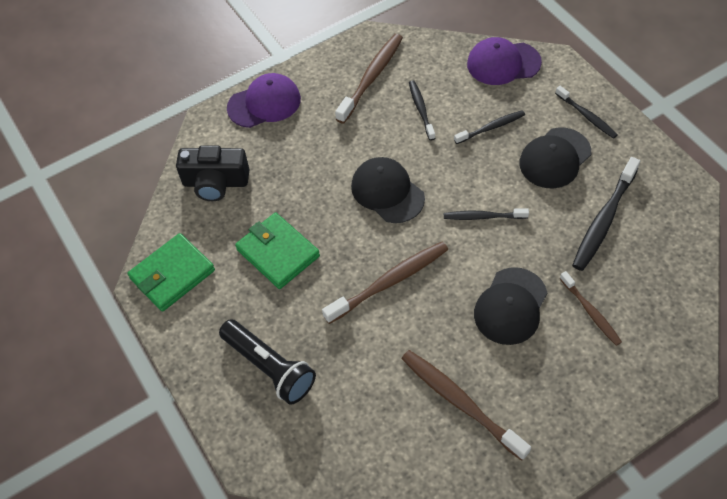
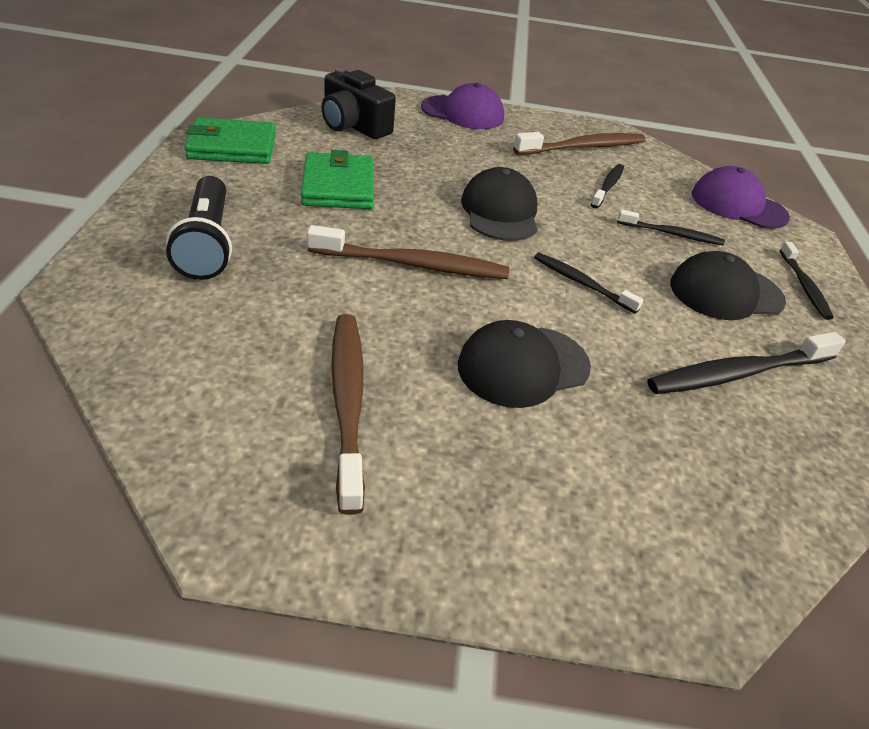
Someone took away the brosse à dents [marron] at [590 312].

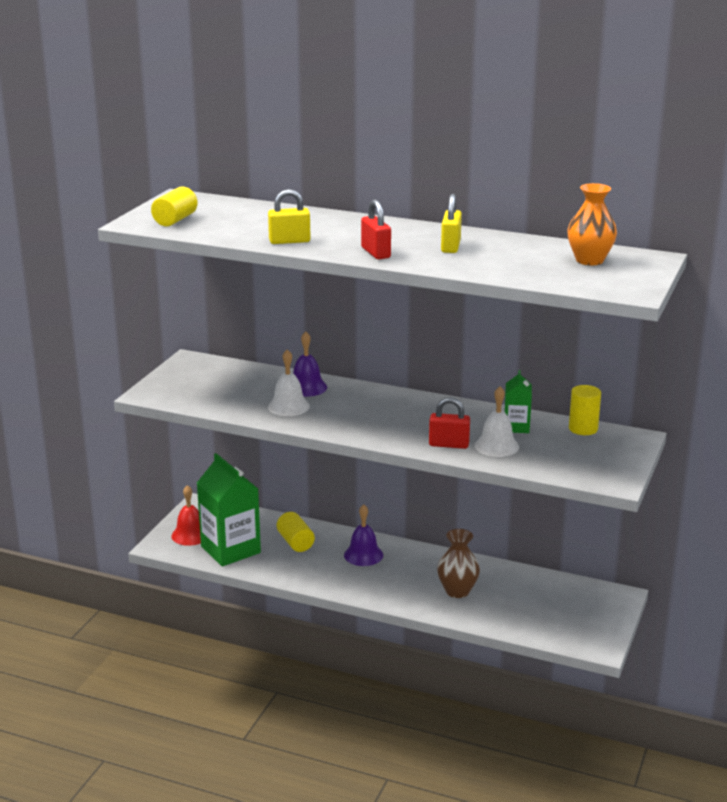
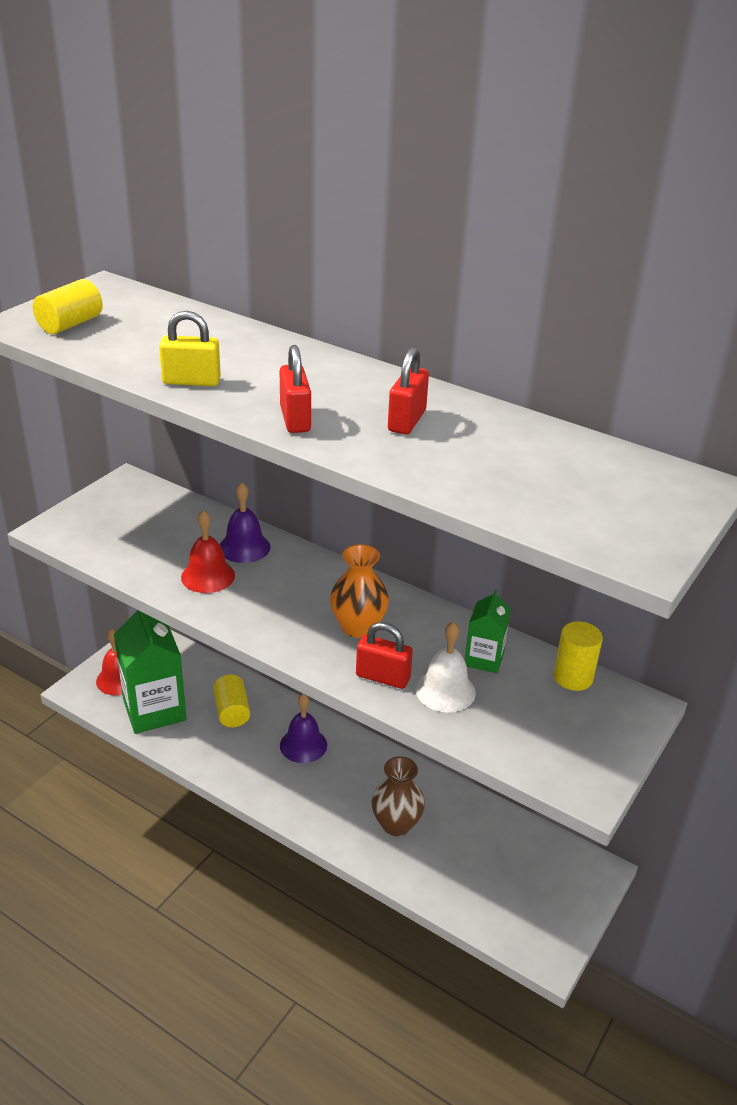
Someone repainted the cloche [blanc] at [288 406], which became the cloche [rouge] at [208 576].
Someone repainted the cadenas [jaune] at [450 246], which became the cadenas [rouge] at [407 421].
Someone carried the vase [orange] from [589 260] to [358 627].

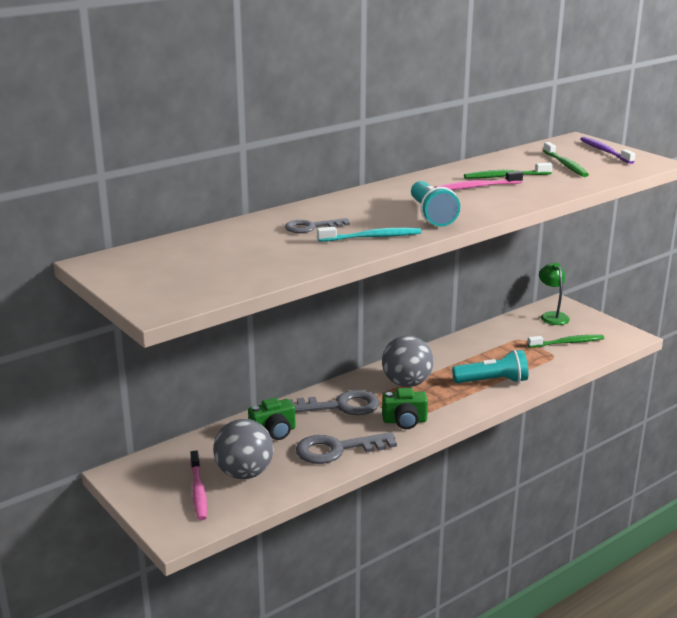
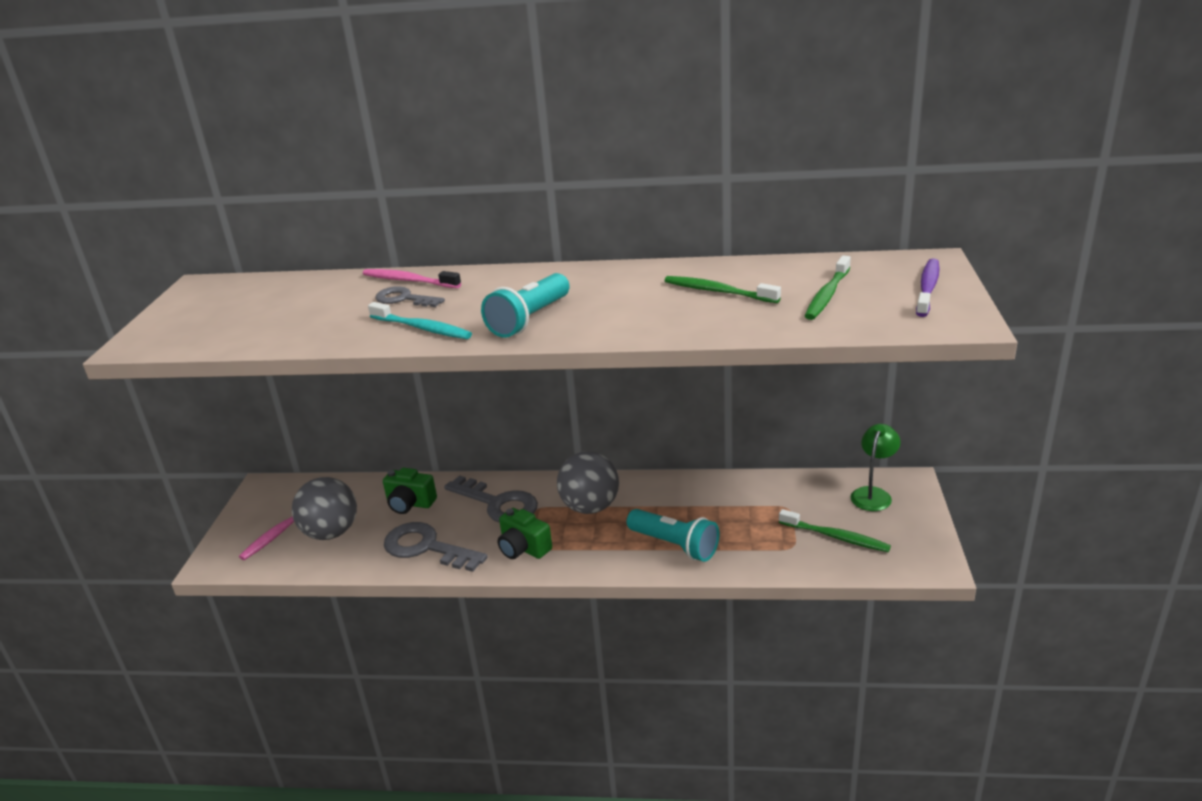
Someone carried the brosse à dents [rose] from [476 187] to [409 281].

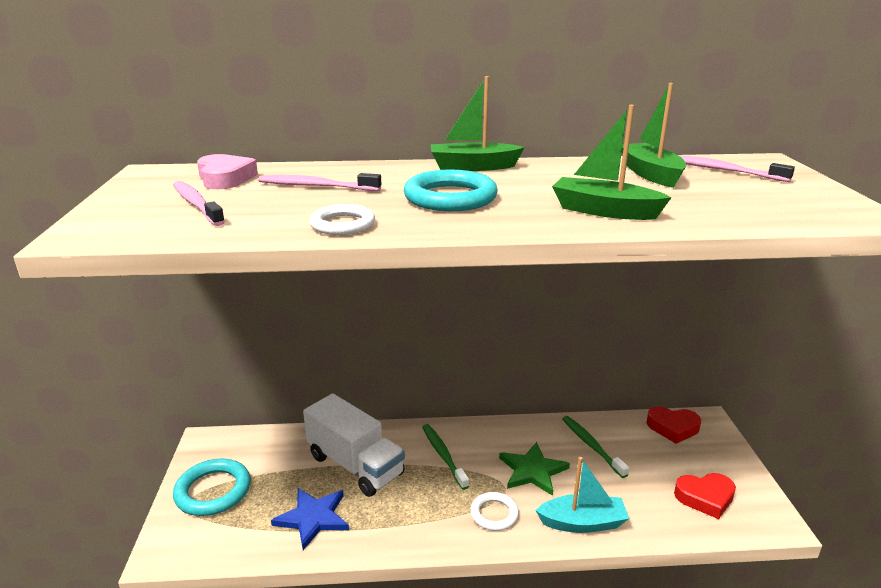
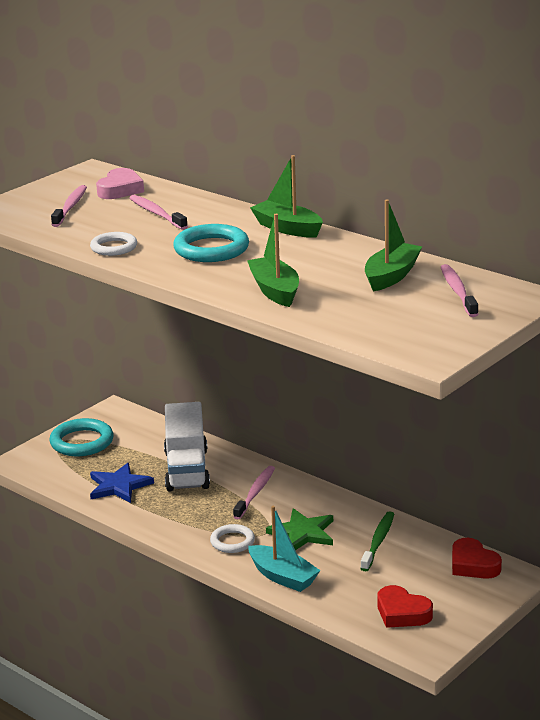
Someone repainted the brosse à dents [vert] at [443 455], which became the brosse à dents [rose] at [255 493].

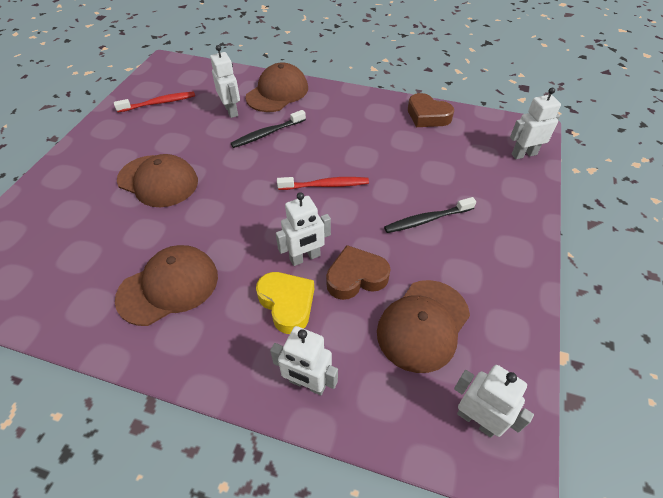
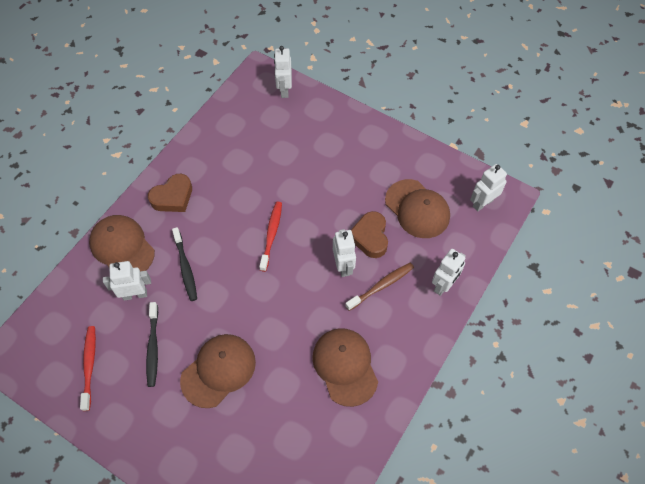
Someone swapped the cœur [jaune] at [287 304] for the brosse à dents [marron] at [381 286].
Someone carried the brosse à dents [noir] from [427 220] to [153 347].
Someone carried the cœur [marron] from [427 116] to [173 197].

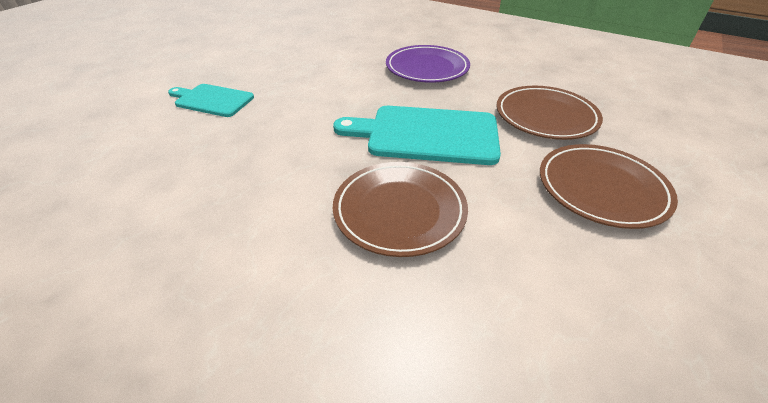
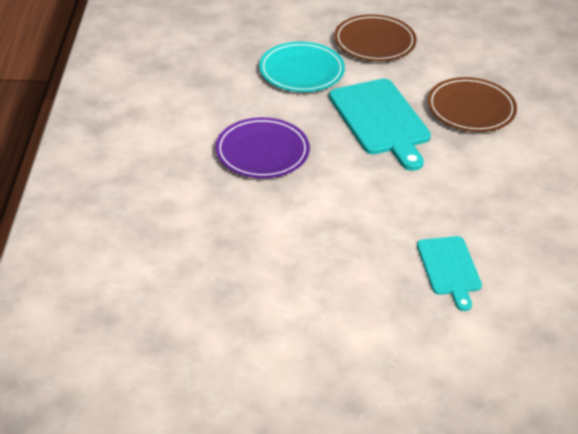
Someone repainted the assiette [marron] at [546 116], which became the assiette [turquoise] at [301 71].

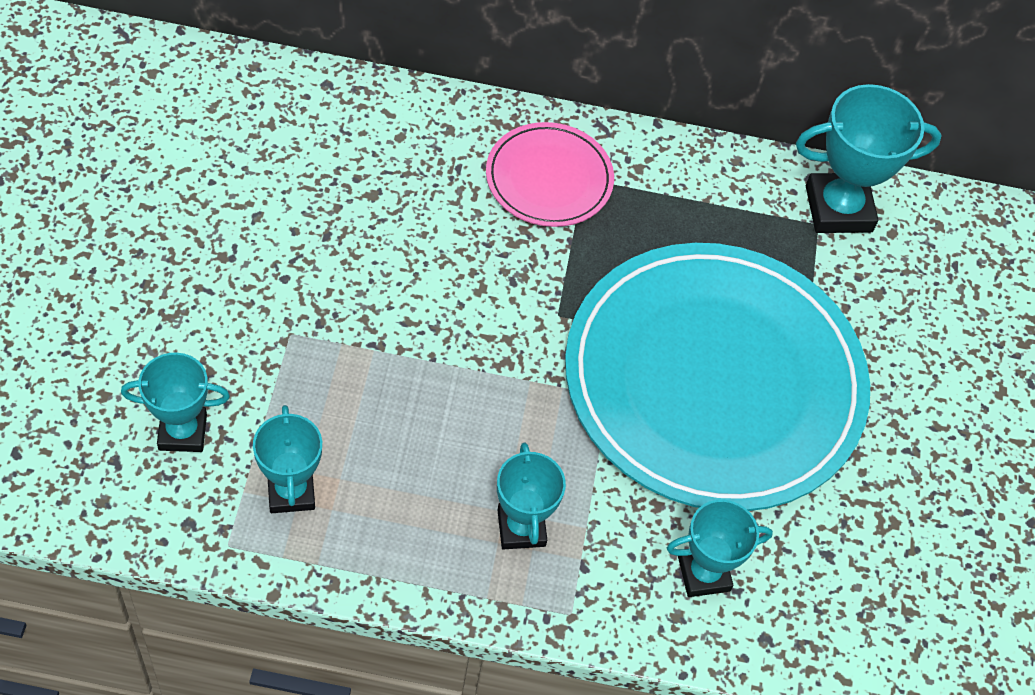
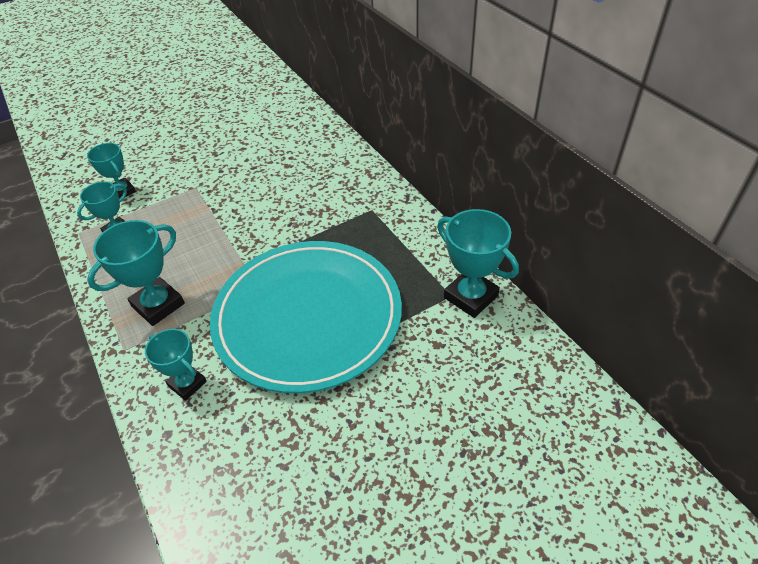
Someone took away the assiette [rose] at [549 178].
Someone scaled the trophée [turquoise] at [521 528] by 1.54.

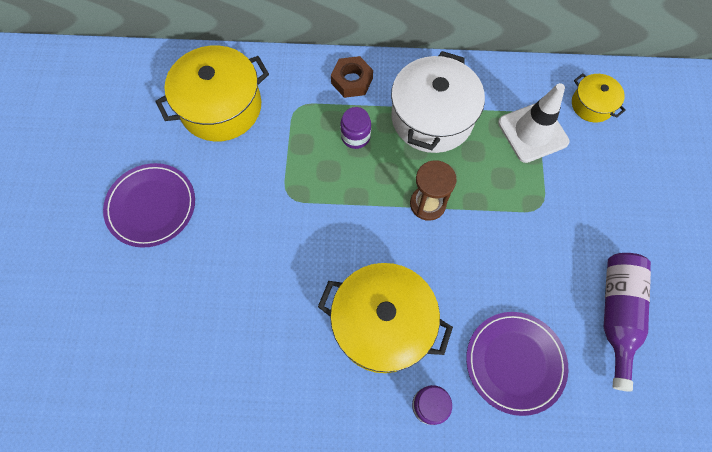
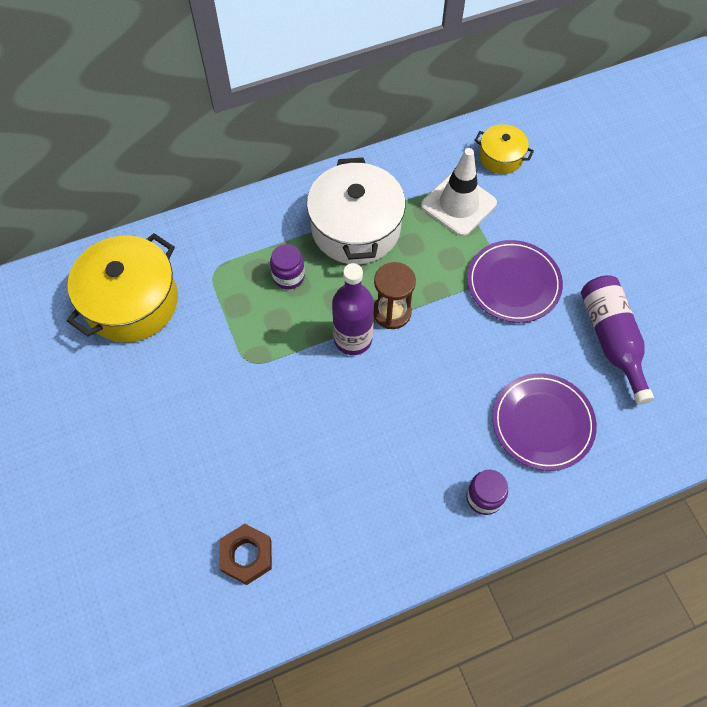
Someone carried the assiette [violet] from [151 206] to [513 283].
Someone took away the marmite [jaune] at [382 324].
Someone carried the écrou [marron] from [352 81] to [246 555].
Someone put down the bouteille [violet] at [353 339].

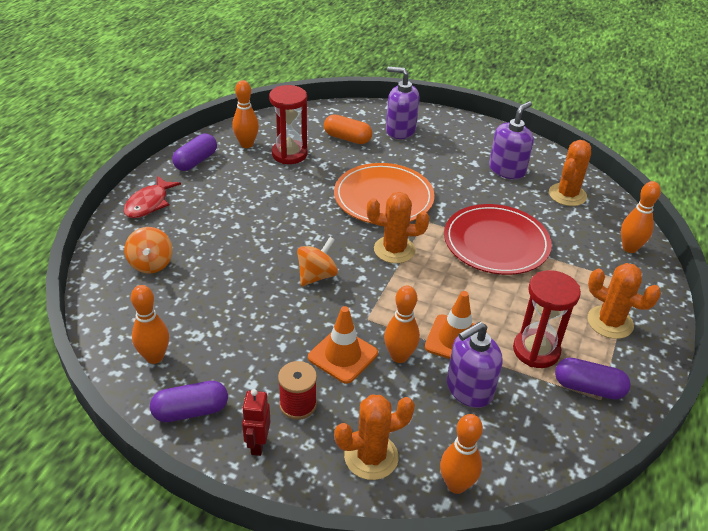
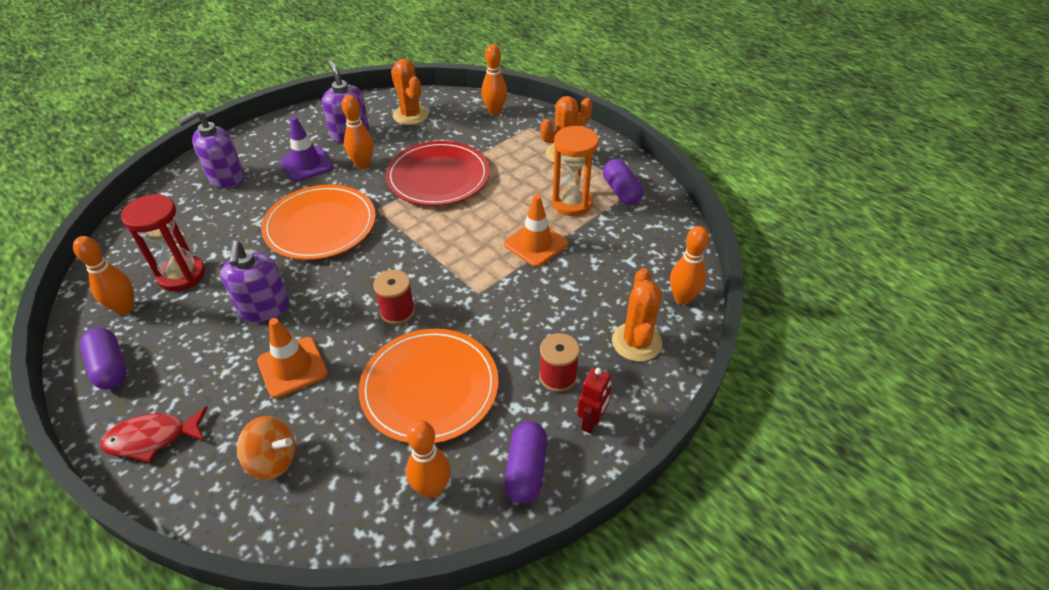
Someone rotated the poisson [rouge] at [149 203] by 120 degrees clockwise.
Someone rotated the robot [rouge] at [258 444] by 90 degrees counterclockwise.
Someone swapped the toupie [orange] at [317 276] for the bobine [rouge] at [397 311].
Someone carried the cône de chantier [orange] from [342 355] to [292 367].
Someone took away the gélule [orange] at [347 138].
Someone took away the cactus [orange] at [394 250].
Someone carried the quille [orange] from [399 356] to [363 164].
Someone carried the distributeur de savon [violet] from [469 389] to [264 308].
Someone repainted the sablier [rouge] at [536 350], which became the sablier [orange] at [572 203].
Someone rotated the gélule [violet] at [588 388] by 60 degrees counterclockwise.
Someone put down the cône de chantier [violet] at [306 164].
Someone put down the assiette [orange] at [430 388].

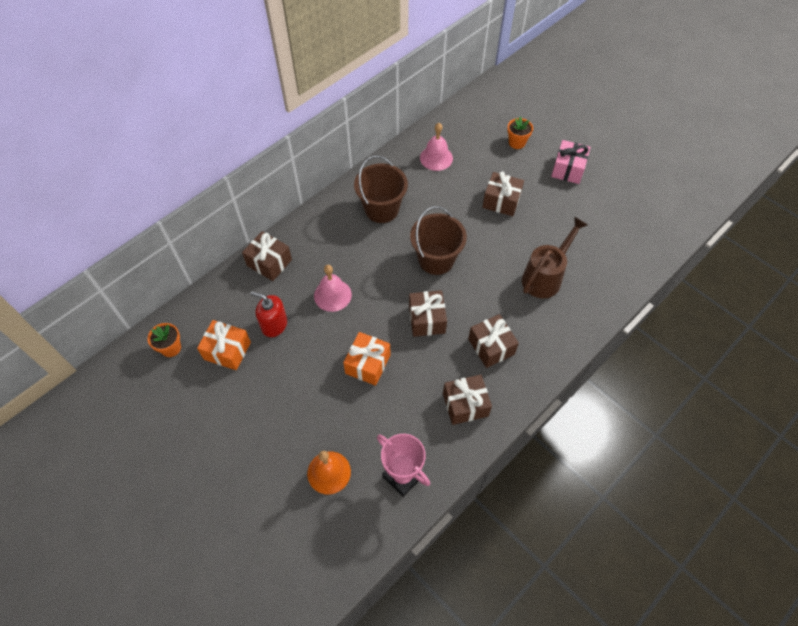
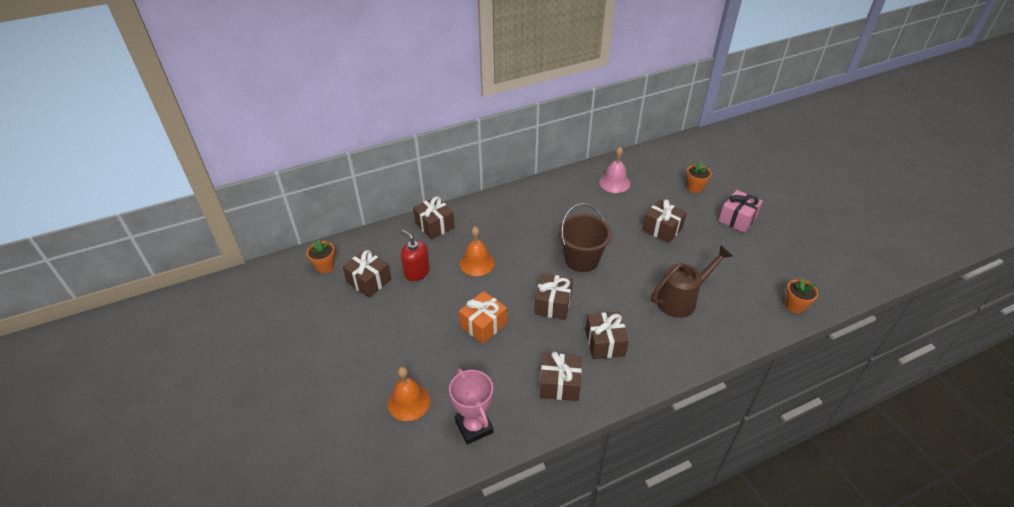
Someone repainted the cadeau [orange] at [227 350], which became the cadeau [marron] at [369 281].
Someone repainted the cloche [rose] at [332 295], which became the cloche [orange] at [477 263].
Someone took away the seau [marron] at [381 209].
Someone put down the pot de fleurs [orange] at [795 306].

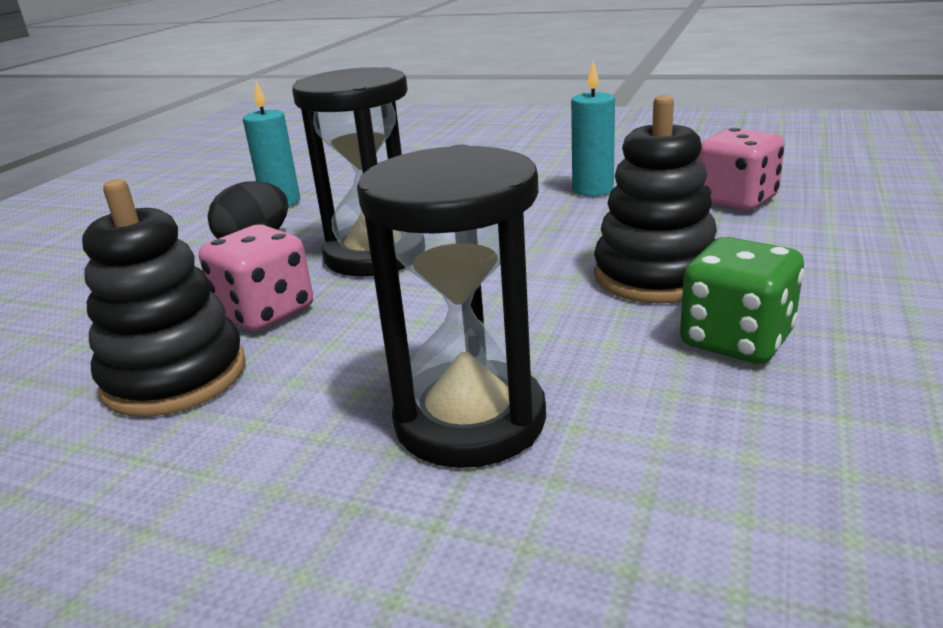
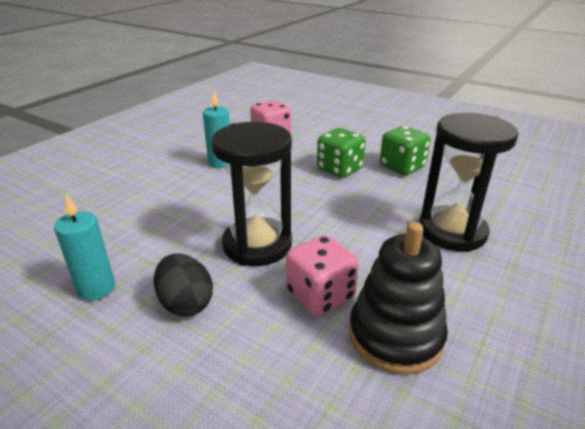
Someone swapped the jouet à empiler [noir] at [655 276] for the dé [vert] at [339 169].

